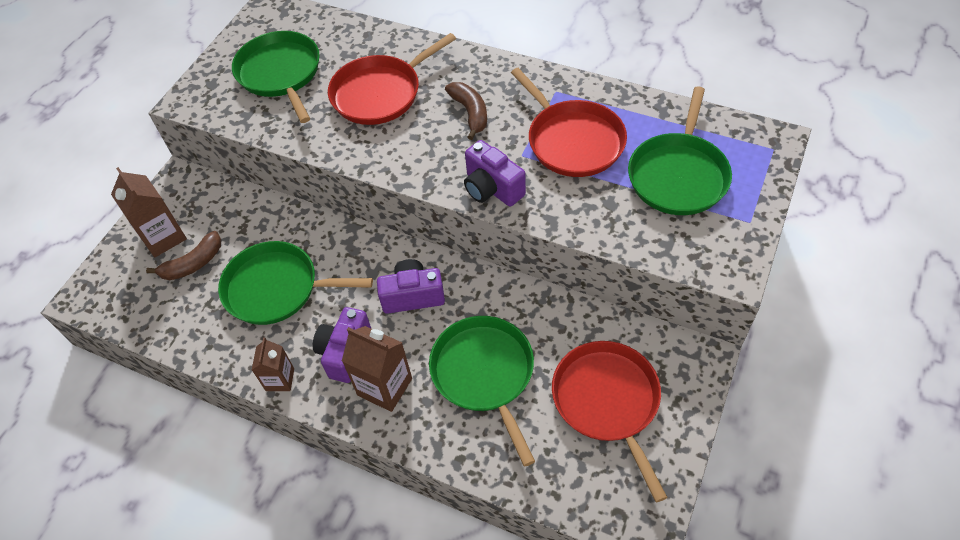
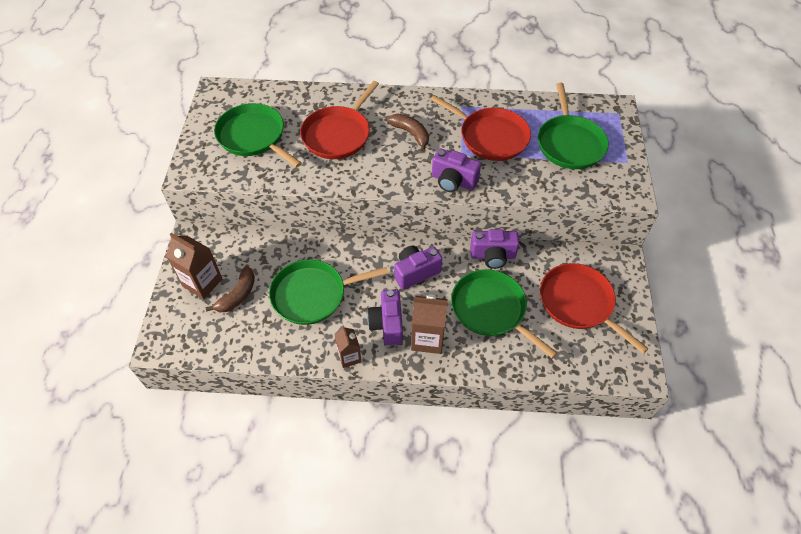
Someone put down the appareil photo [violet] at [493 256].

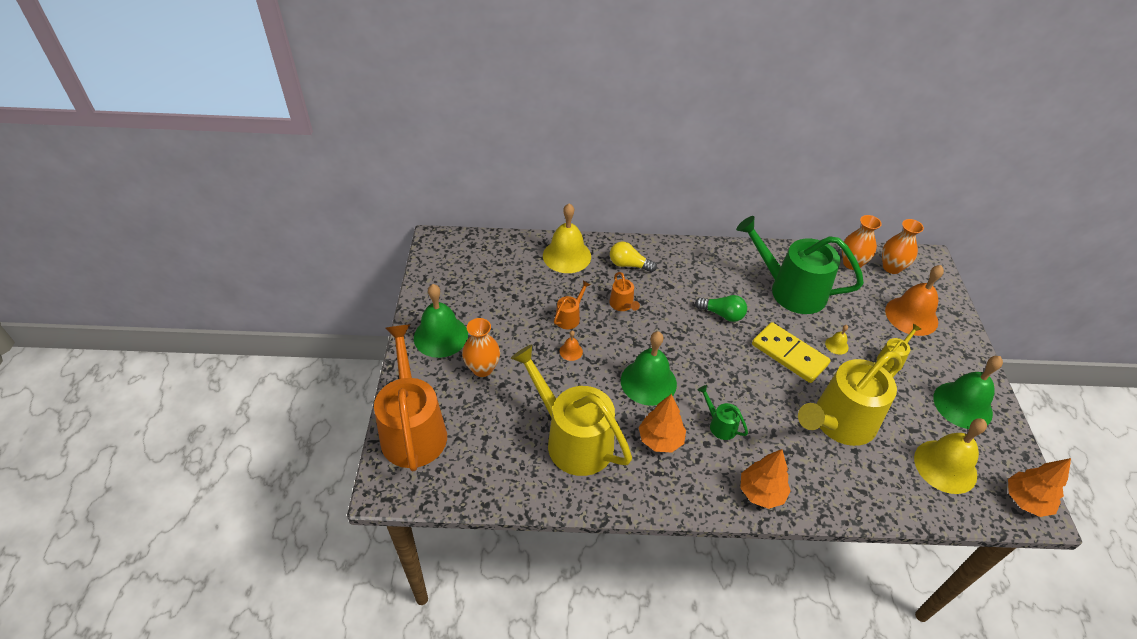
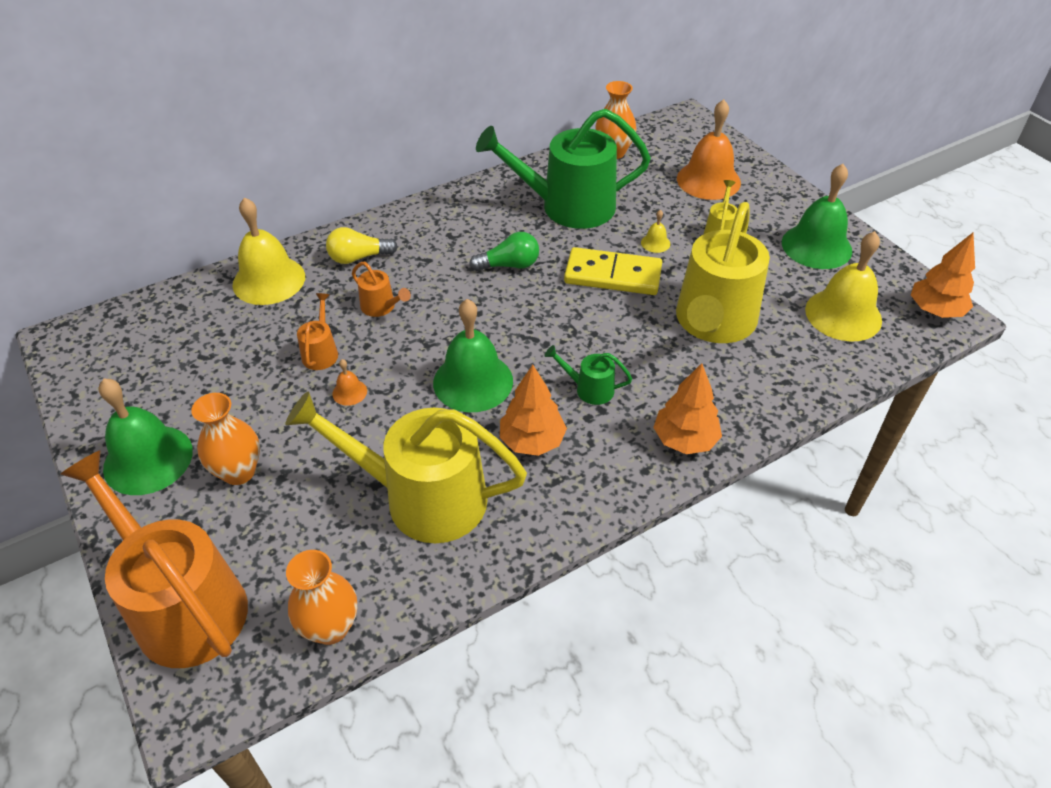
Someone carried the vase [orange] from [891 267] to [330 627].

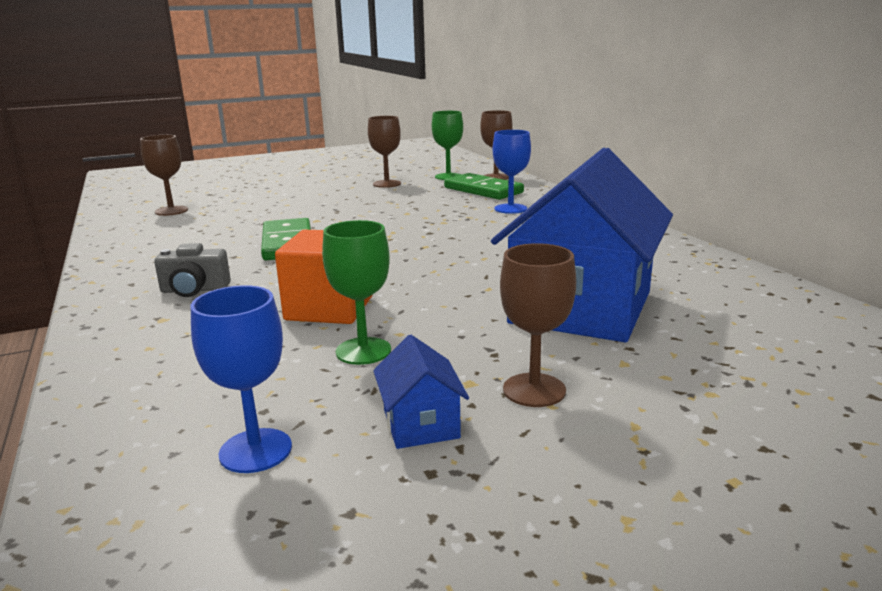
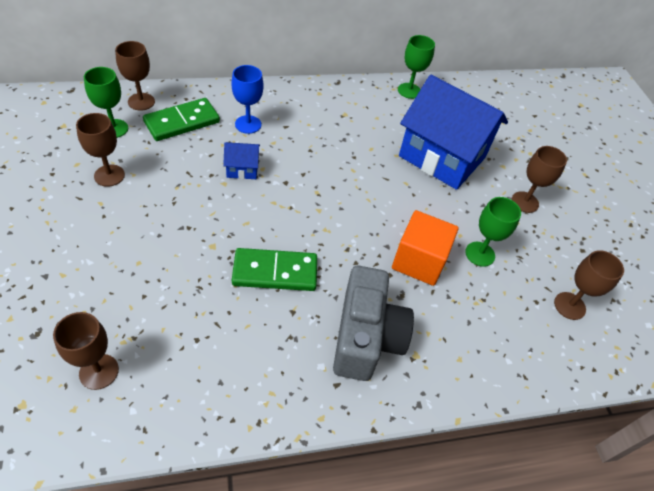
Someone scaled the appareil photo [gris] at [194 290] by 1.93.
Someone repainted the verre à pied [bleu] at [255 450], which became the verre à pied [marron] at [569 306].
Someone carried the maison [bleu] from [420 424] to [242 169].
Someone put down the verre à pied [vert] at [409 91].

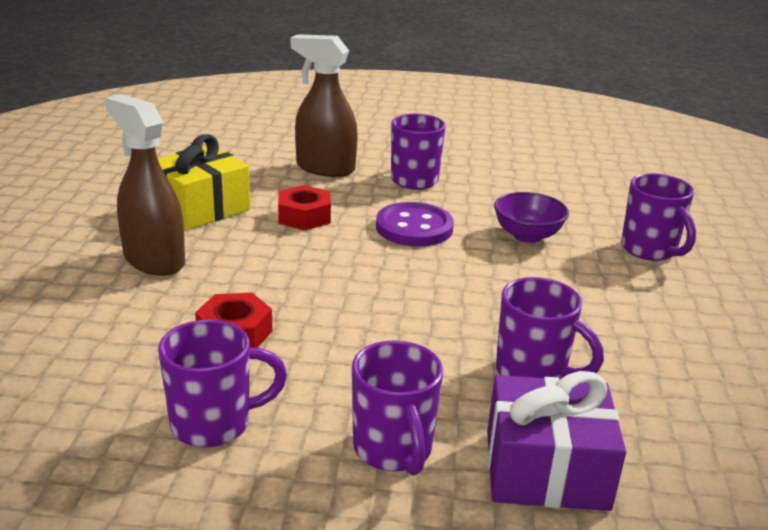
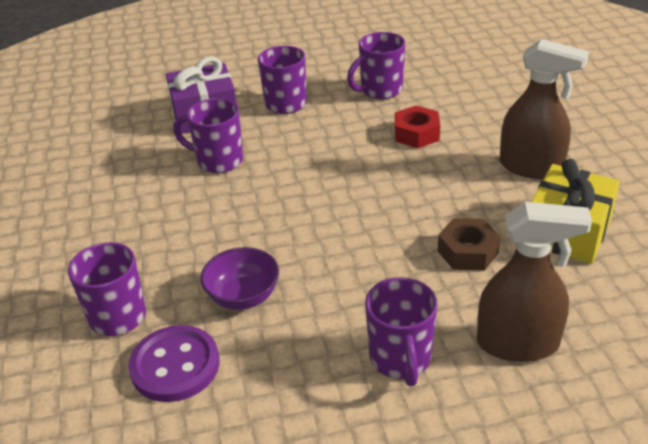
Someone repainted the écrou [rouge] at [304 216], which became the écrou [marron] at [468 252].
Someone carried the bouton [violet] from [414 227] to [175 366].

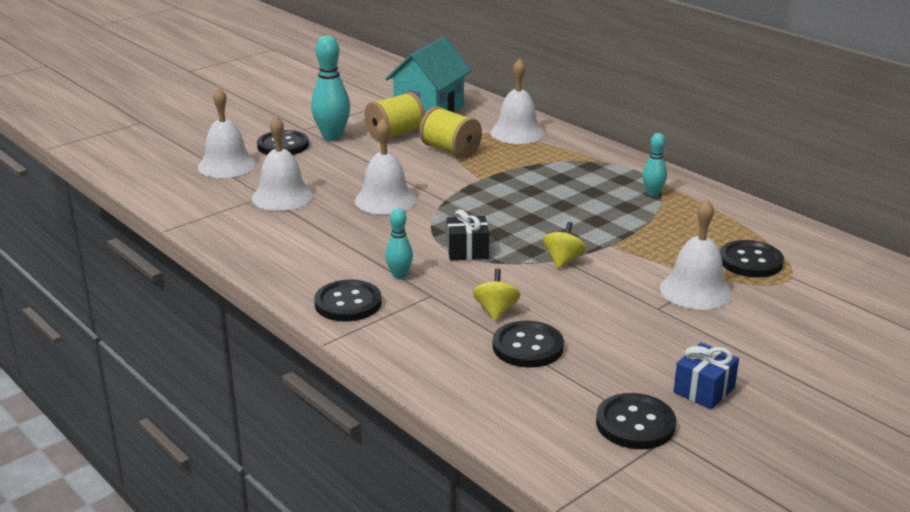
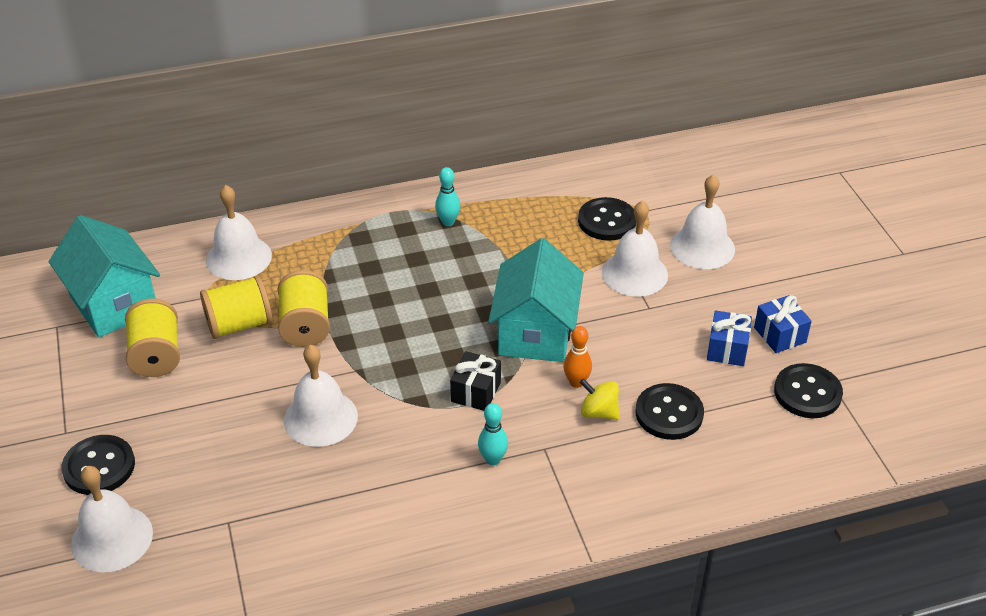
Someone carried the cloche [blanc] from [282 197] to [702 247].
Someone took away the quille [turquoise] at [332 137].
Someone took away the bouton [noir] at [348 303].
Someone swapped the toupie [jaune] at [563 260] for the maison [turquoise] at [536 332].
Someone put down the bobine [jaune] at [305 325].
Someone put down the quille [orange] at [576 382].
Someone put down the cadeau [bleu] at [727 349].

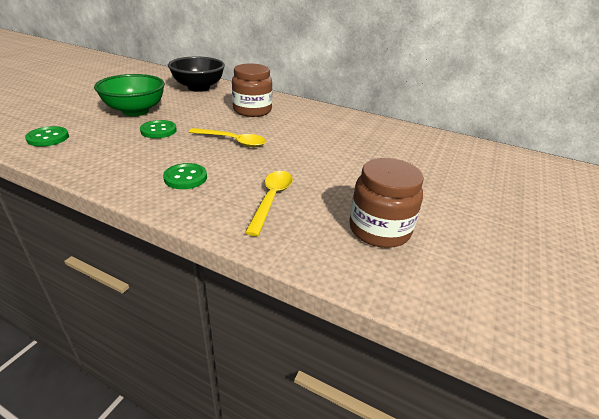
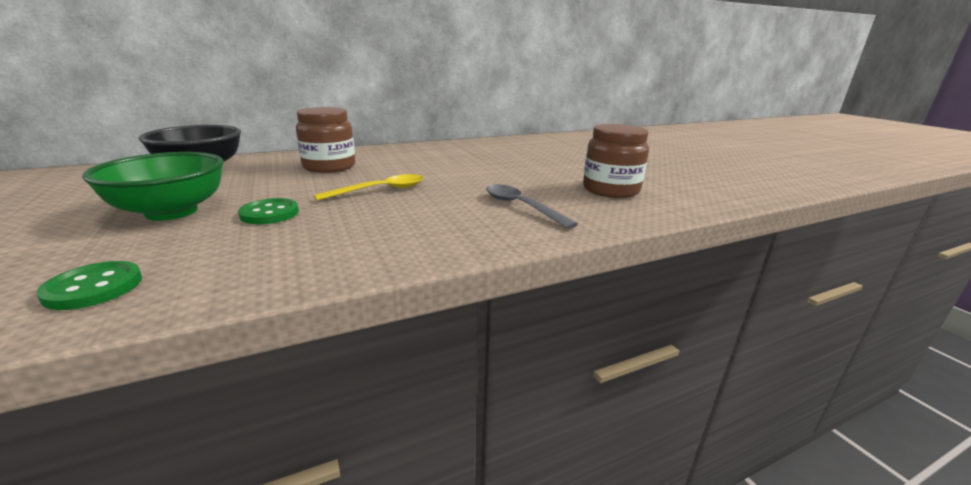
Someone took away the bouton [vert] at [185 178].
Someone repainted the cuillère [jaune] at [271 199], which became the cuillère [gris] at [521 207].

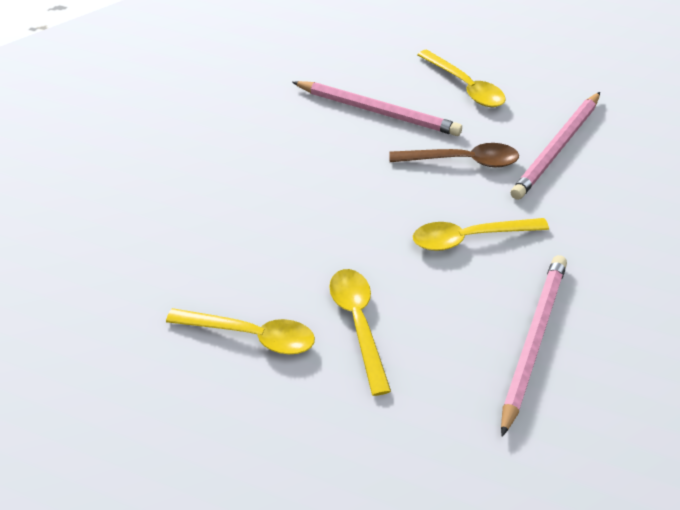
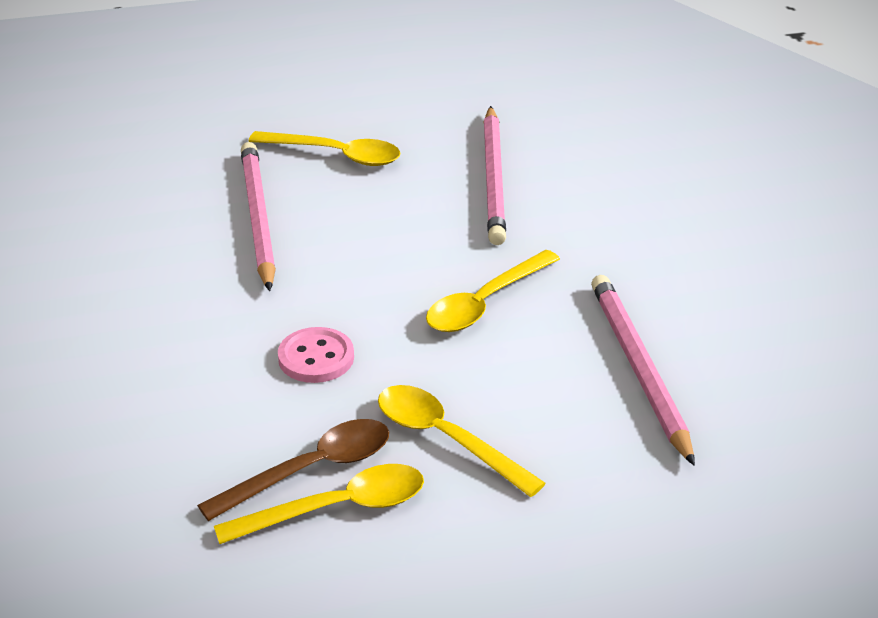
Someone rotated the crayon [rose] at [378 111] by 90 degrees counterclockwise.
Someone carried the cuillère [marron] from [462 161] to [311 470].
Someone put down the bouton [rose] at [316 358].

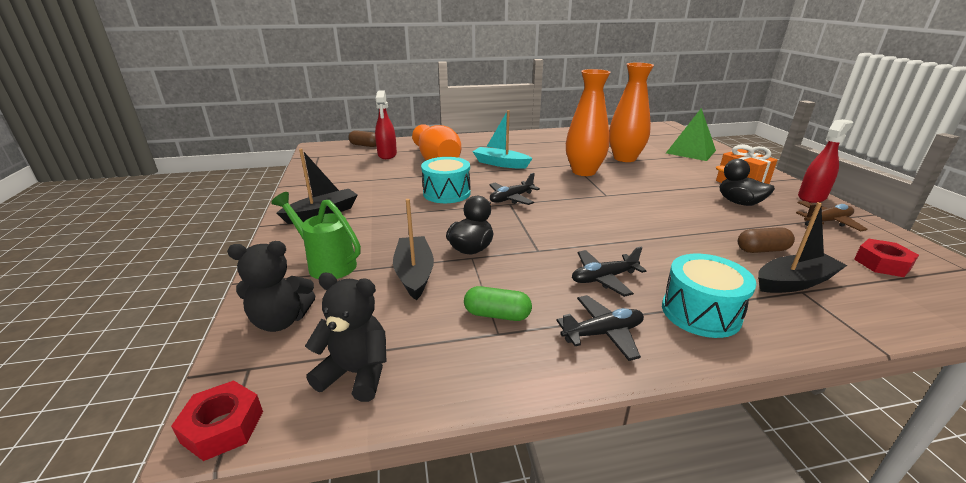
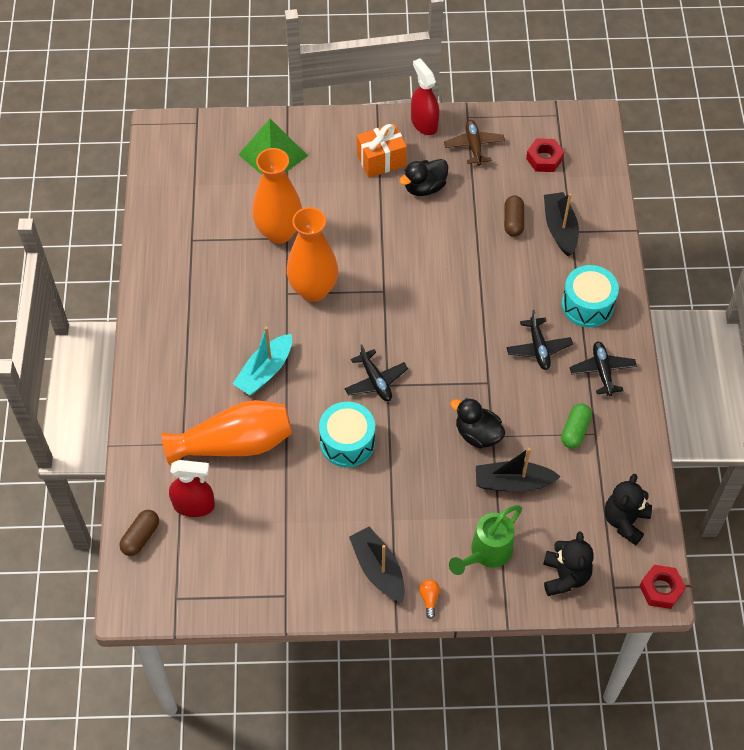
Someone put down the ampoule [orange] at [429 599].

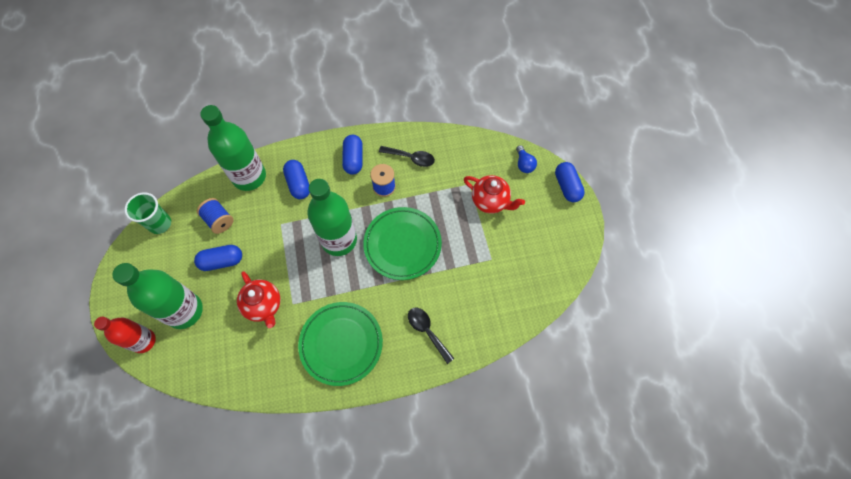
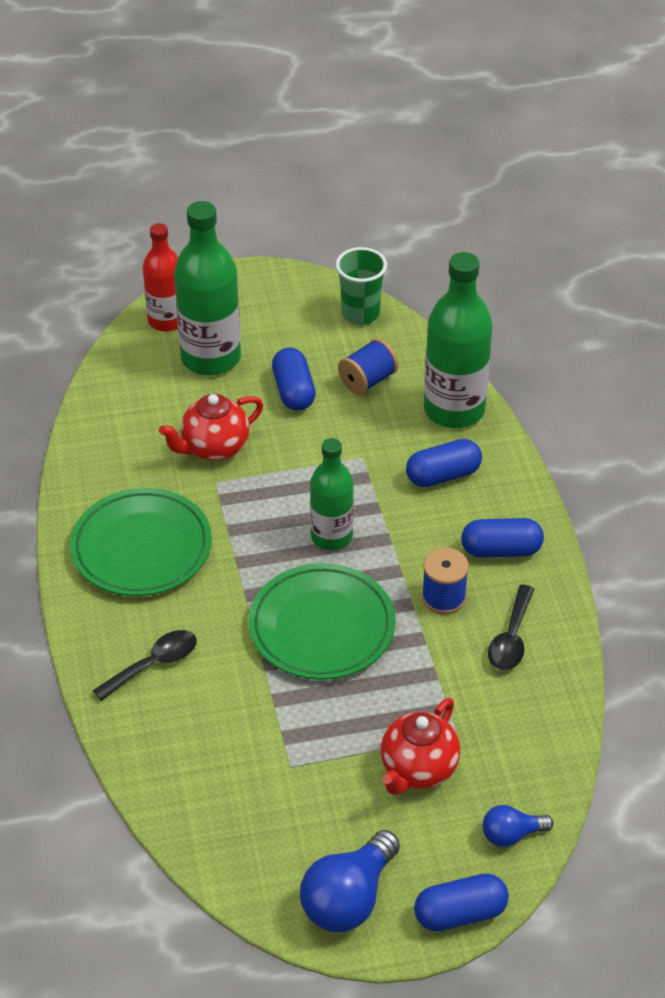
Someone scaled the bouteille [vert] at [339 240] by 0.64.
Someone put down the ampoule [bleu] at [348 898].

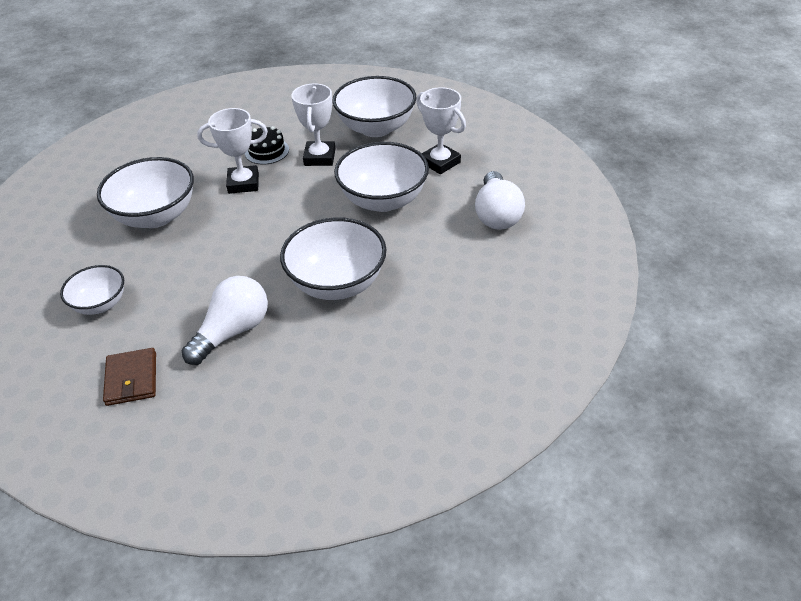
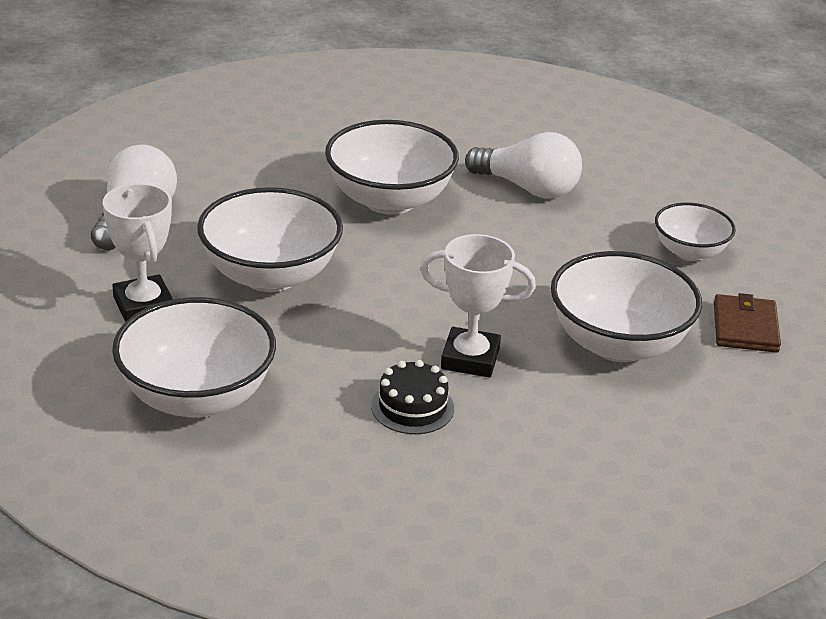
Someone carried the portefeuille [marron] from [131 379] to [745 328].
Someone rotated the ampoule [blanc] at [233 331] by 120 degrees counterclockwise.
Someone took away the trophée [blanc] at [319 157].

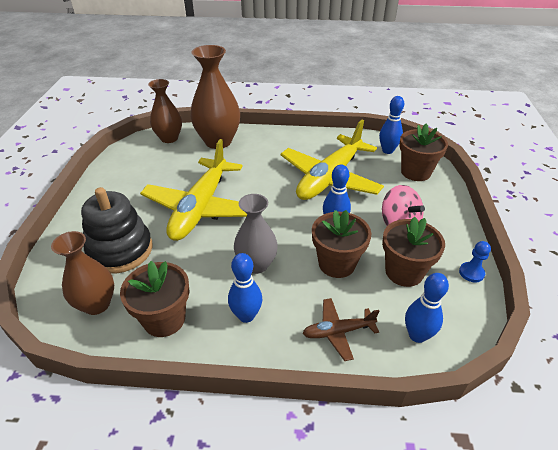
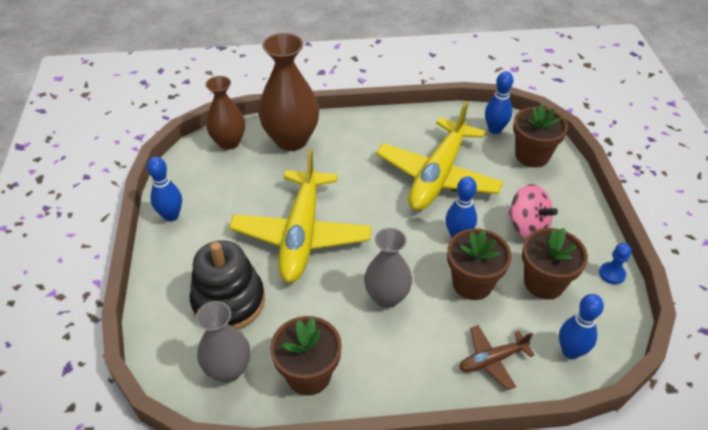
Someone repainted the vase [marron] at [97 304], which became the vase [gris] at [228 369].
Someone carried the quille [bleu] from [246 315] to [171 216].

